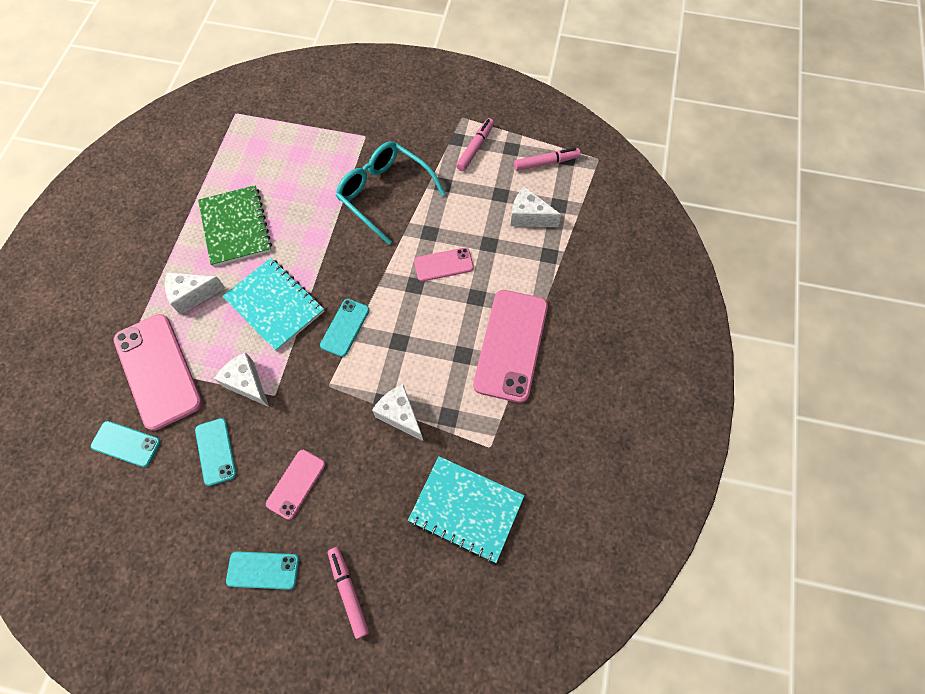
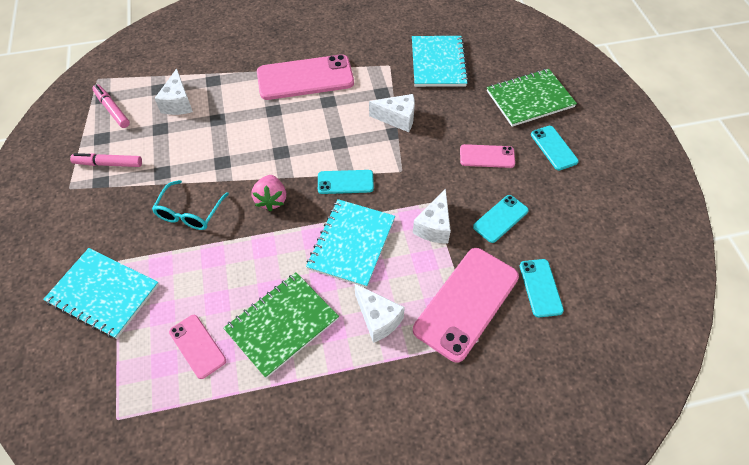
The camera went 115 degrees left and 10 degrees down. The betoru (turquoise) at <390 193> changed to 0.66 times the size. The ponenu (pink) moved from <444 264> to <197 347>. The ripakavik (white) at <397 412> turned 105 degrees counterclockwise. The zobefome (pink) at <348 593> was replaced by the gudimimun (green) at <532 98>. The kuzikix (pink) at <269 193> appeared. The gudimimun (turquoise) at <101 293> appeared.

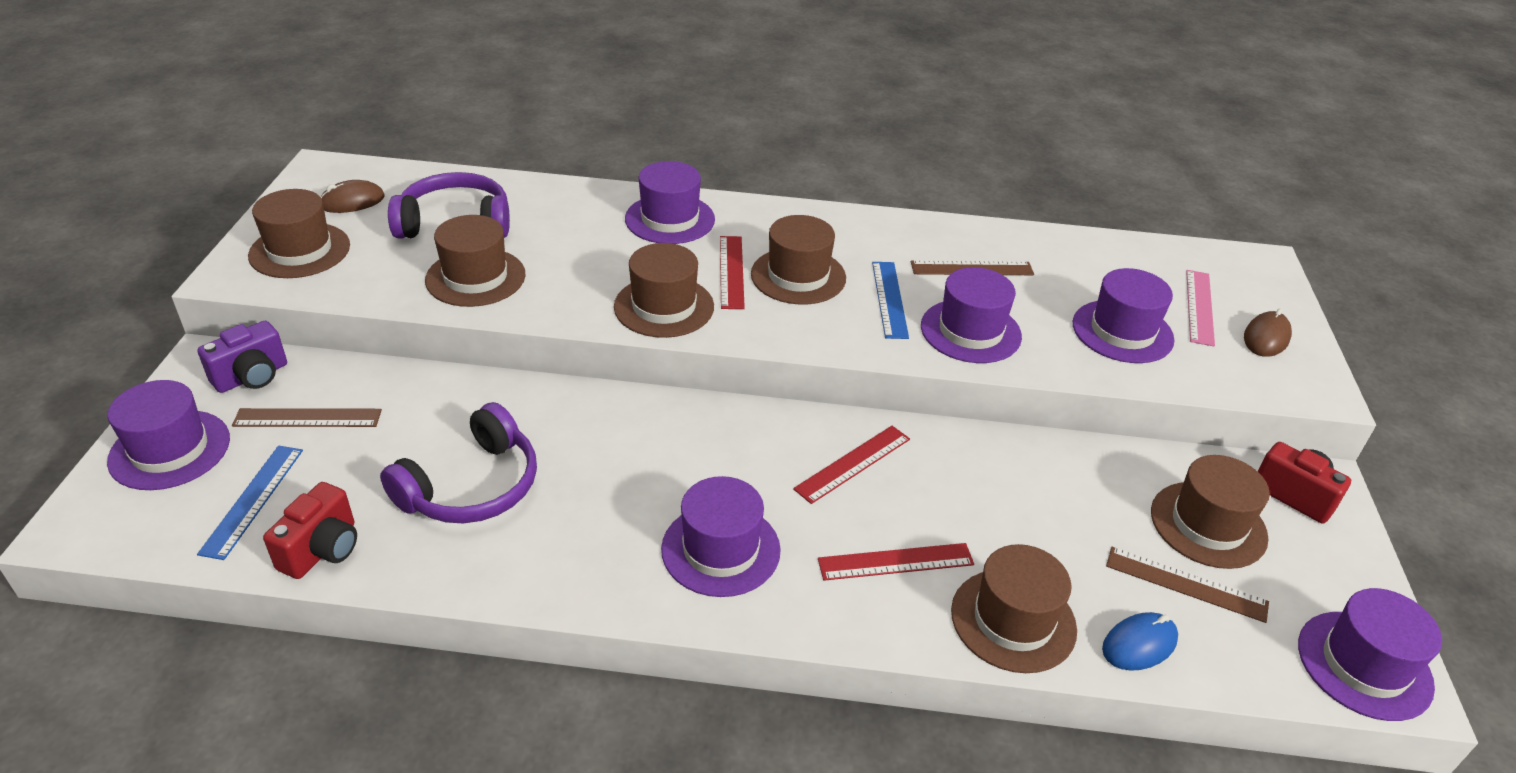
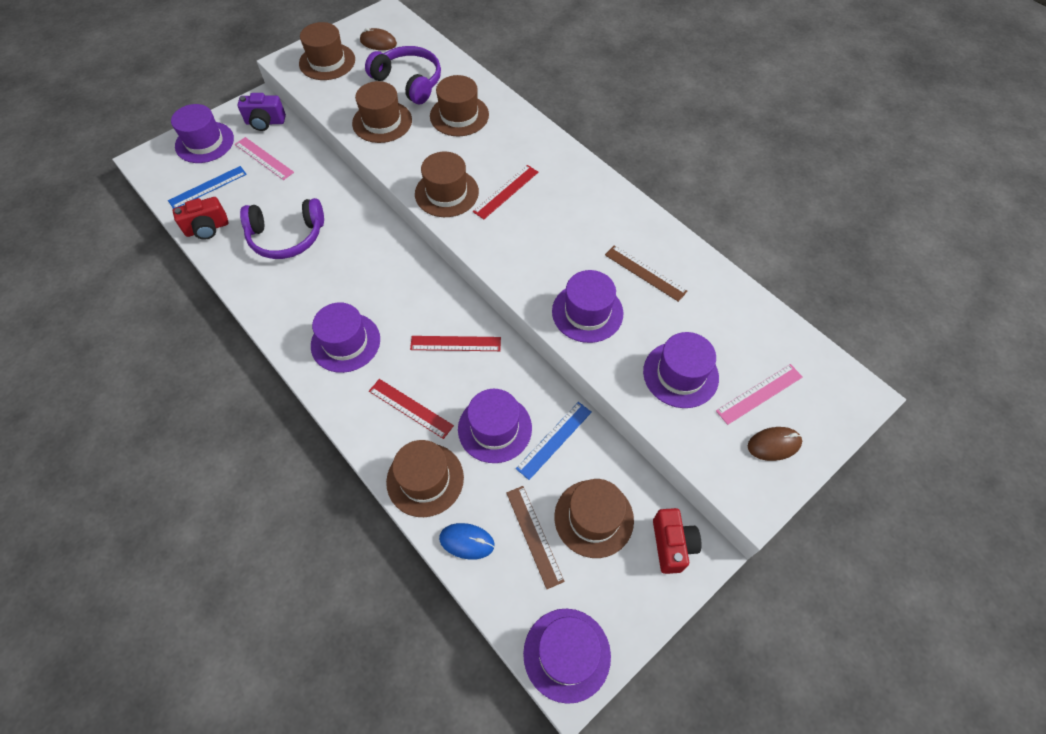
The camera went 45 degrees right and 20 degrees up. The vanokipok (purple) moved from <670 202> to <495 426>. The vanokipok (brown) moved from <798 260> to <459 105>. The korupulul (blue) moved from <890 300> to <554 441>. The korupulul (brown) at <307 417> became the korupulul (pink) at <264 158>.

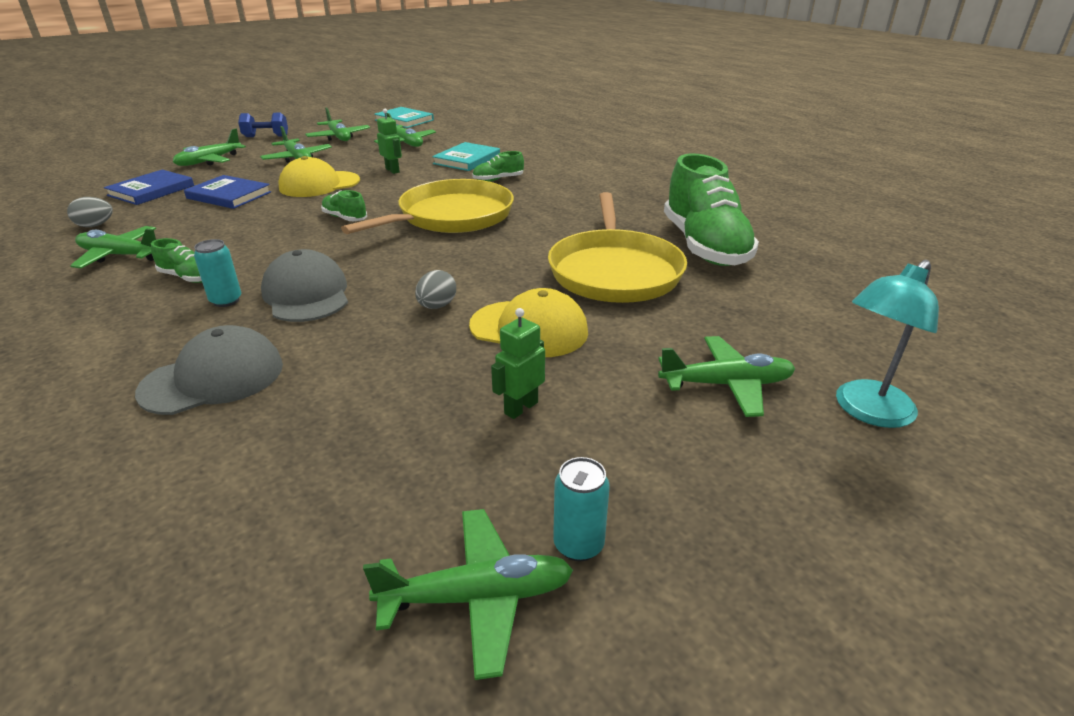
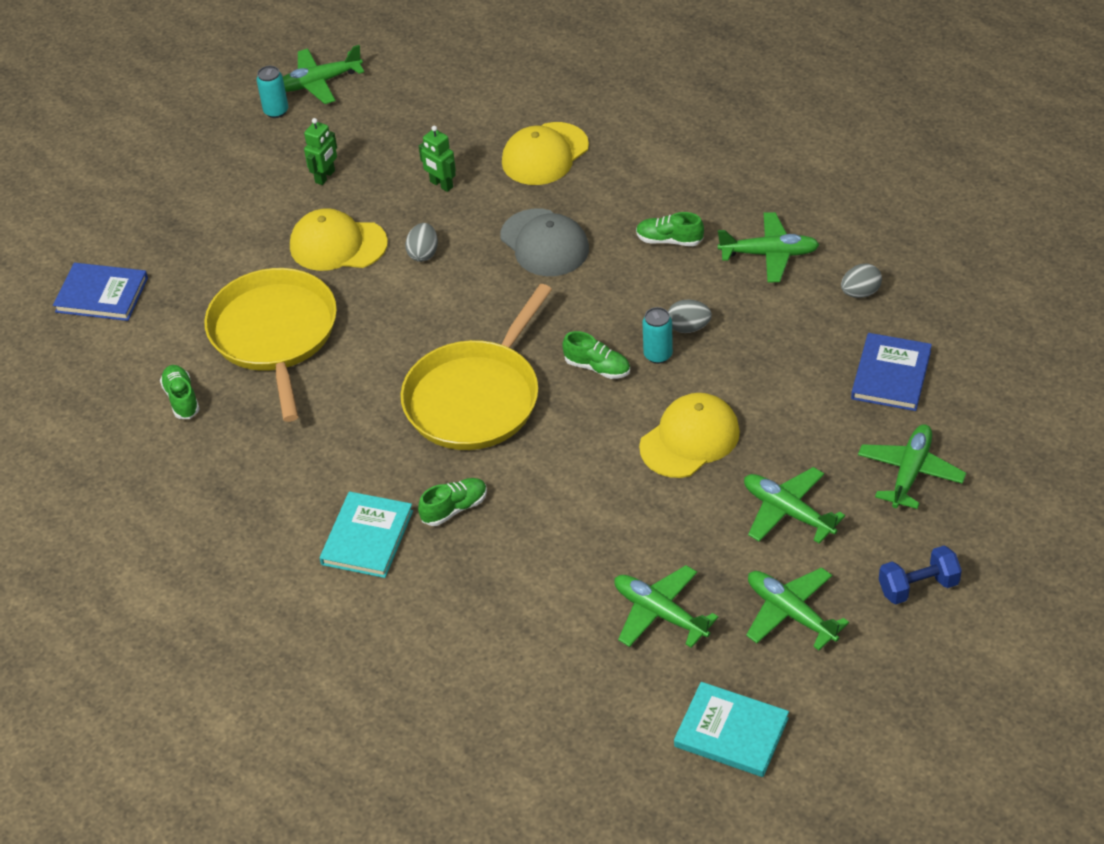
The camera went 170 degrees right and 15 degrees up. The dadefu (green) moved from <389 141> to <437 159>. The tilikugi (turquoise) moved from <466 156> to <366 534>. The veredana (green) at <711 209> changed to 0.44 times the size. The tilikugi (blue) moved from <227 192> to <100 292>. The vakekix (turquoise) moved from <217 273> to <657 335>. The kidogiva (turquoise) at <887 344> disappeared. The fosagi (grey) at <209 370> became the fosagi (yellow) at <545 153>. The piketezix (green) at <726 376> disappeared. The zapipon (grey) at <690 316> appeared.

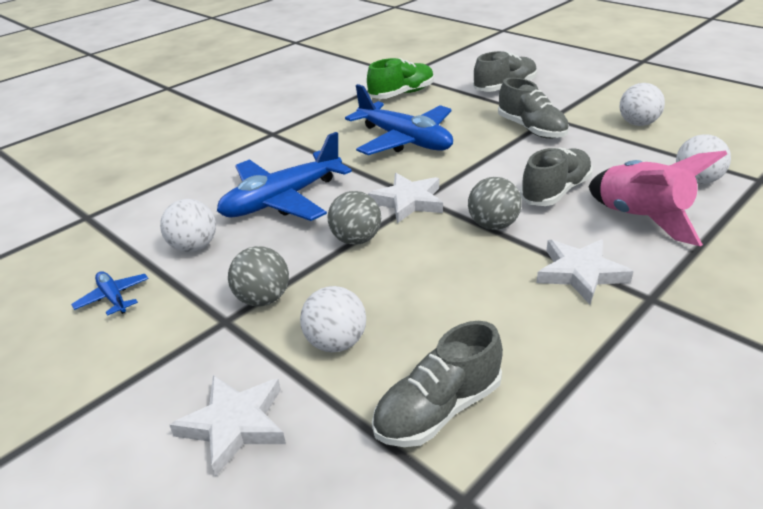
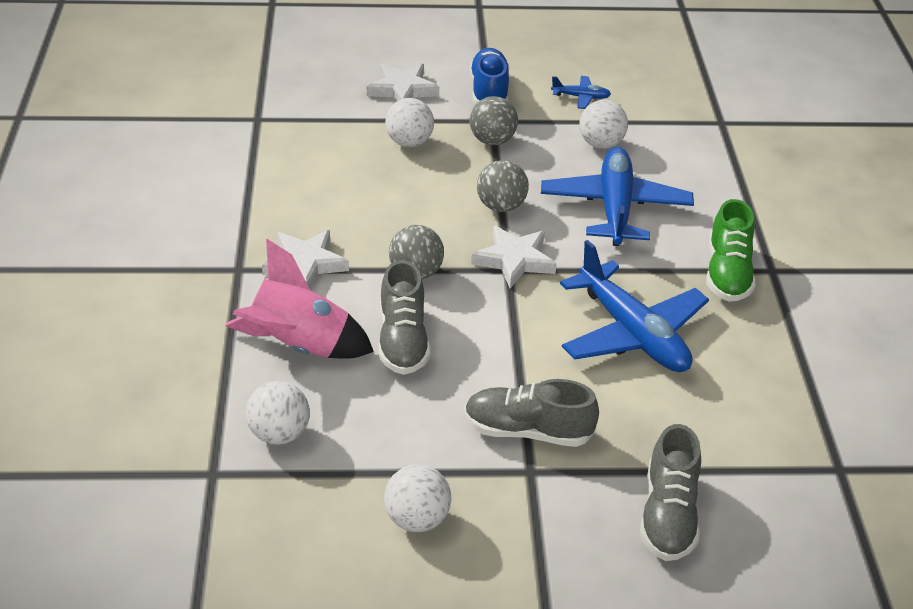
The camera went 130 degrees right and 5 degrees up. The veredana (green) moved from <400 78> to <731 250>. The piketezix (blue) at <399 119> turned 120 degrees counterclockwise. The veredana (grey) at <437 384> disappeared. The veredana (blue) at <489 76> appeared.

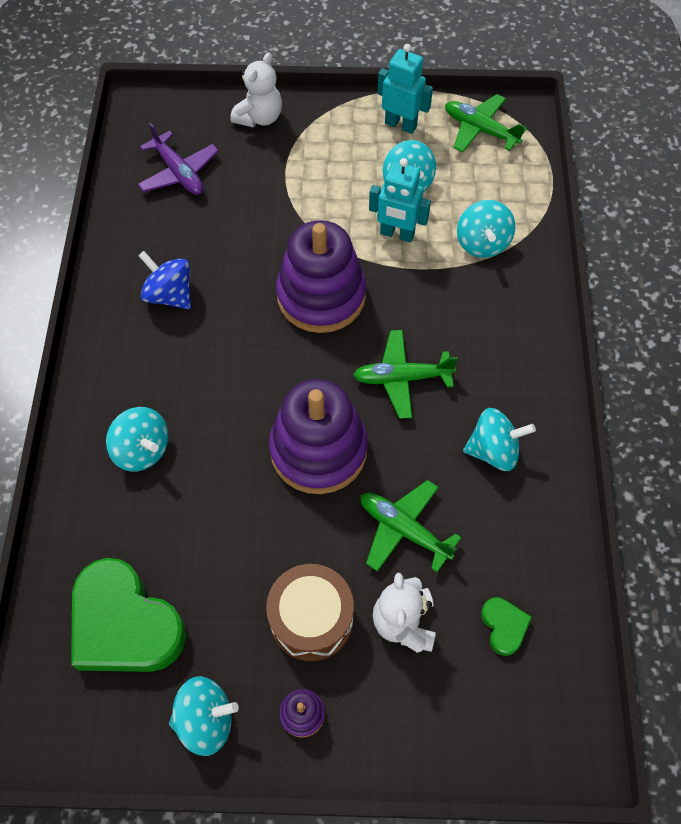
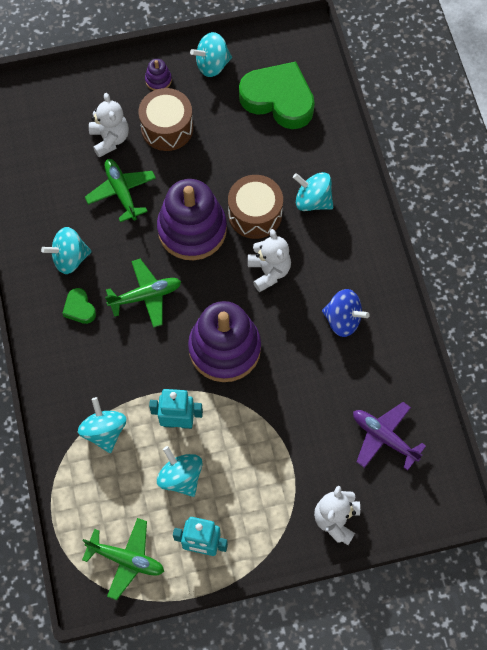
The camera went 165 degrees right and 5 degrees up. The piketezix (green) at <411 526> turned 135 degrees counterclockwise. The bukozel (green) moved from <506 626> to <79 306>. The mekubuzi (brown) at <255 207> appeared. The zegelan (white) at <269 260> appeared.

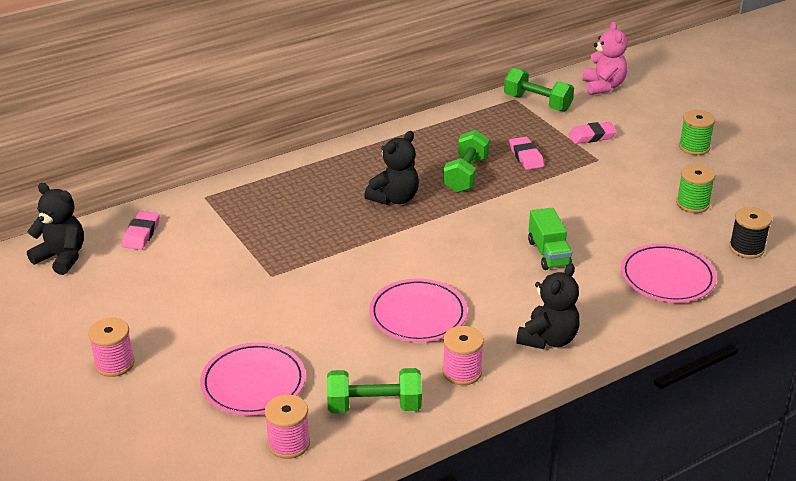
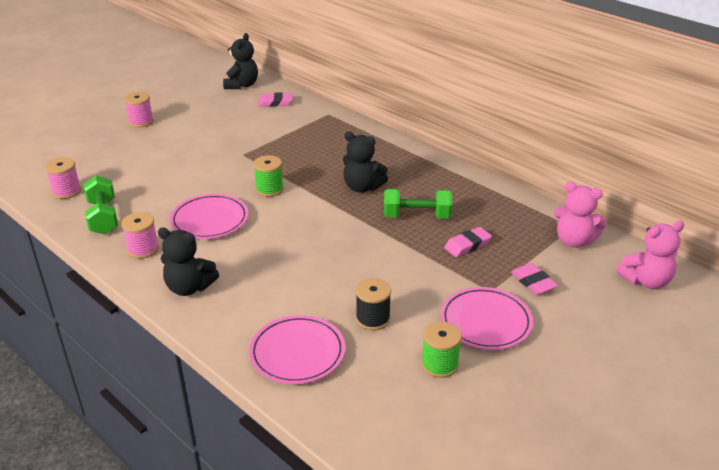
The camera went 75 degrees right and 0 degrees up. The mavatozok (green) at <539 90> was replaced by the zegelan (pink) at <580 215>. The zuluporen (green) moved from <697 132> to <268 176>. The zuluporen (black) moved from <750 233> to <373 304>. The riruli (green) at <550 239> disappeared. The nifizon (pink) moved from <253 378> to <487 318>.

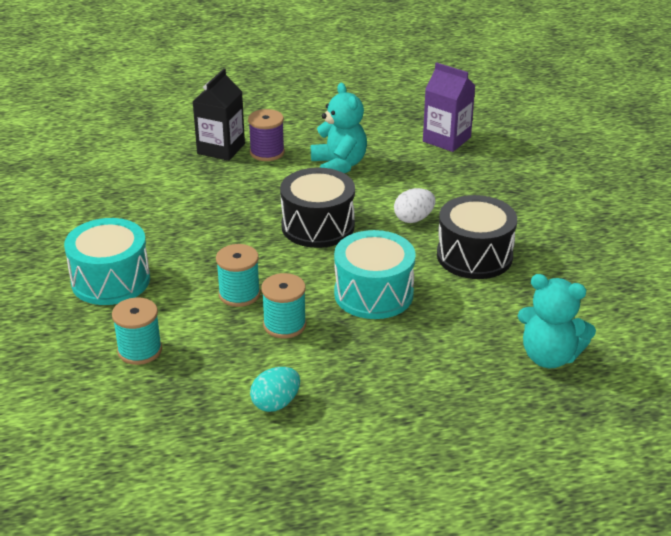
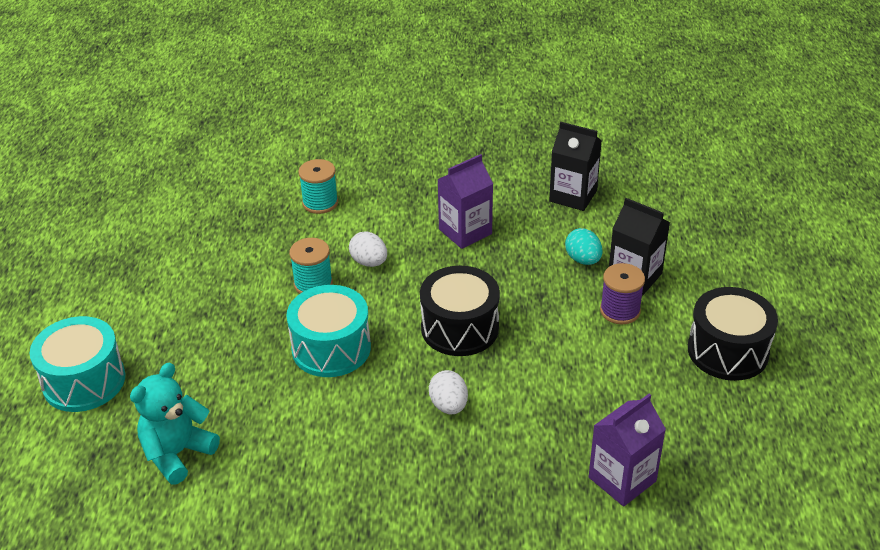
The camera went 105 degrees right and 5 degrees up. The zegelan (turquoise) at <339 128> disappeared. The mekubuzi (black) moved from <477 237> to <733 334>. The mekubuzi (turquoise) moved from <107 261> to <77 364>. The zuluporen (turquoise) at <238 275> was replaced by the zapipon (white) at <368 249>. The zapipon (turquoise) moved from <275 389> to <583 246>. The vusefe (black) at <575 166> appeared. The vusefe (purple) at <465 201> appeared.

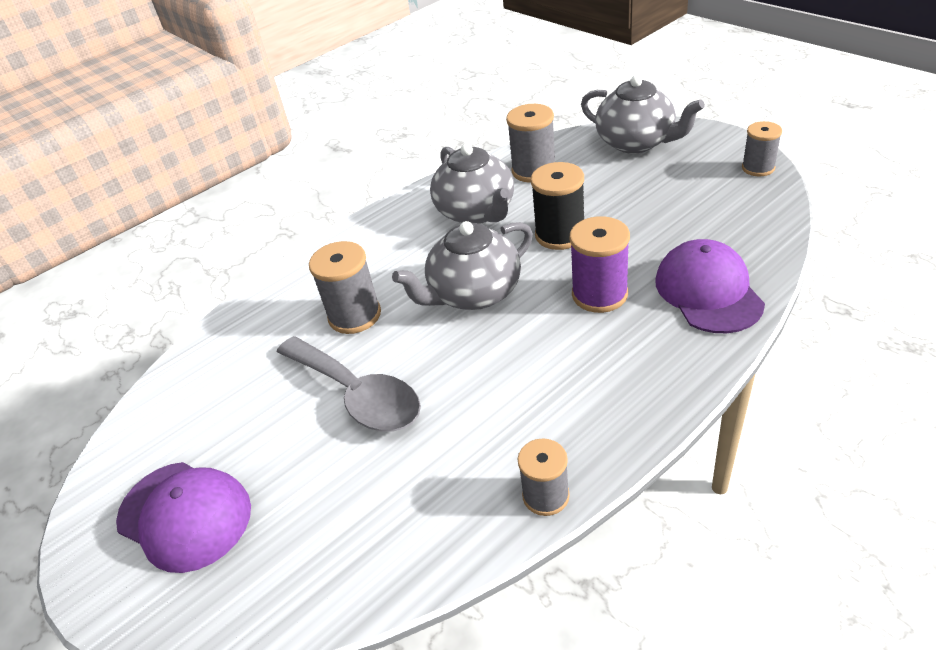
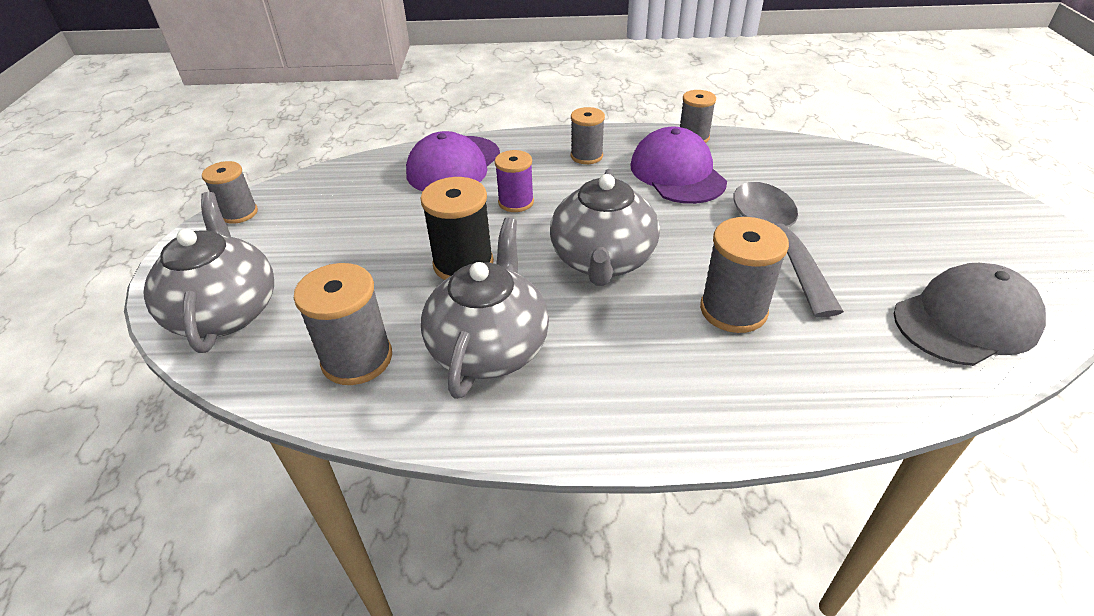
The camera went 145 degrees left and 0 degrees up. The zuluporen (purple) at <599 264> changed to 0.66 times the size. The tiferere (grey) at <462 265> turned 90 degrees clockwise. The fosagi (purple) moved from <183 517> to <678 165>. The zuluporen (grey) at <588 135> appeared. The fosagi (grey) at <970 314> appeared.

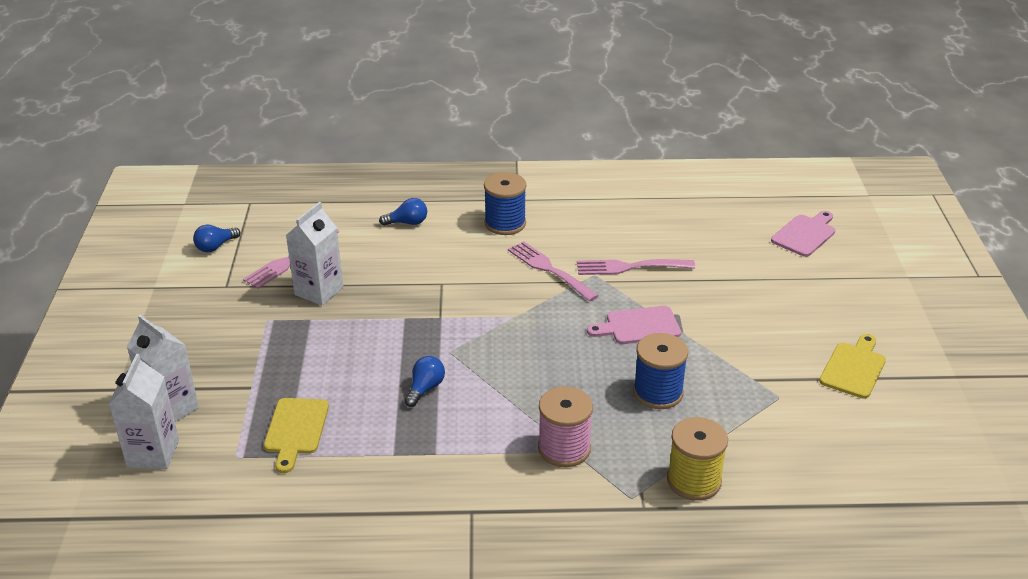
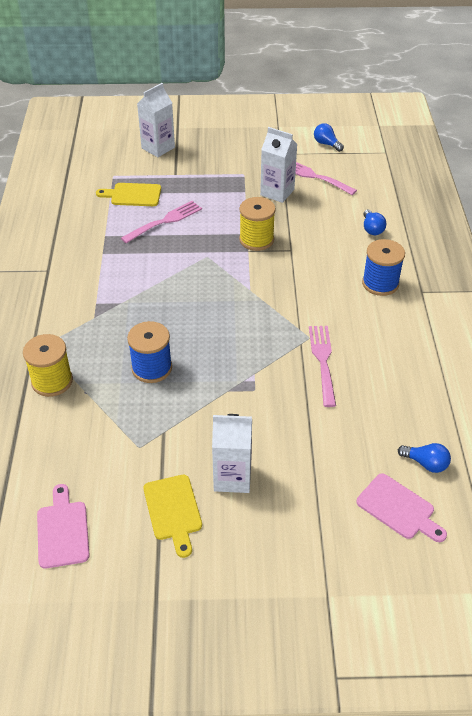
The camera went 90 degrees right and 10 degrees up. The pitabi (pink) moved from <553 271> to <161 222>. The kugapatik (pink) moved from <634 325> to <63 526>. The kugapatik (yellow) at <852 366> turned 45 degrees clockwise. The vusefe (white) moved from <144 411> to <232 453>. The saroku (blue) moved from <424 381> to <424 458>. The zuluporen (pink) at <565 426> disappeared. The zuluporen (yellow) at <257 224> appeared.

